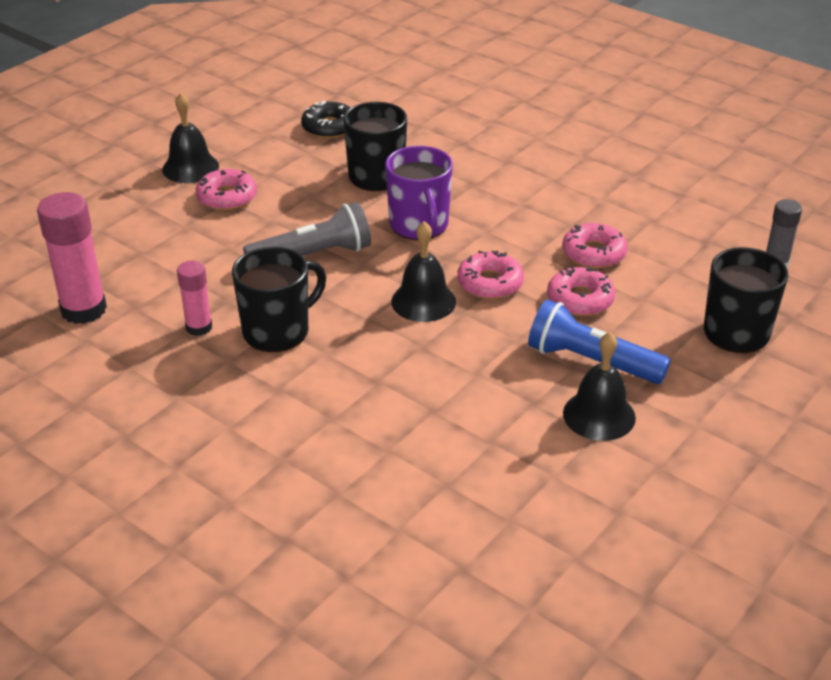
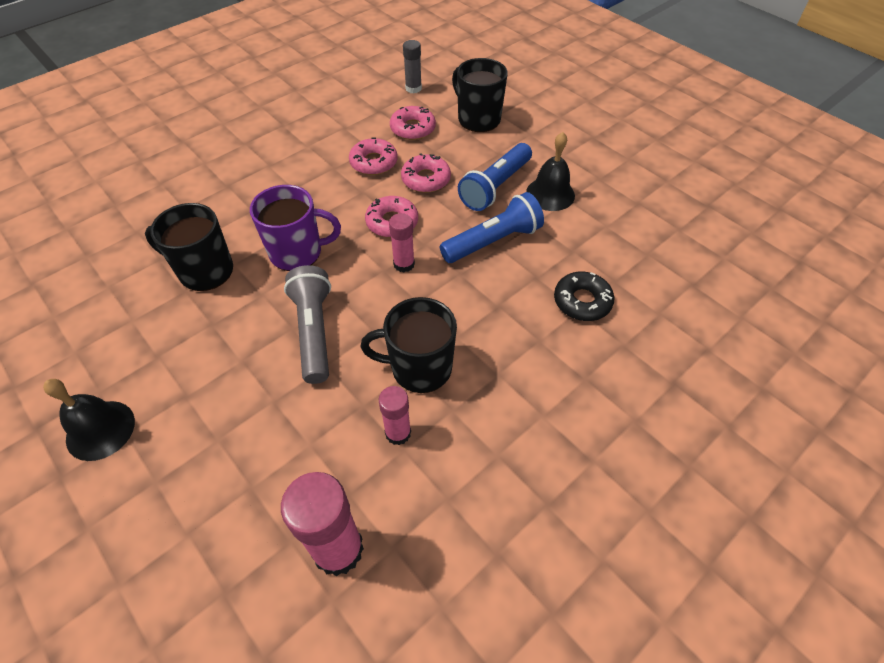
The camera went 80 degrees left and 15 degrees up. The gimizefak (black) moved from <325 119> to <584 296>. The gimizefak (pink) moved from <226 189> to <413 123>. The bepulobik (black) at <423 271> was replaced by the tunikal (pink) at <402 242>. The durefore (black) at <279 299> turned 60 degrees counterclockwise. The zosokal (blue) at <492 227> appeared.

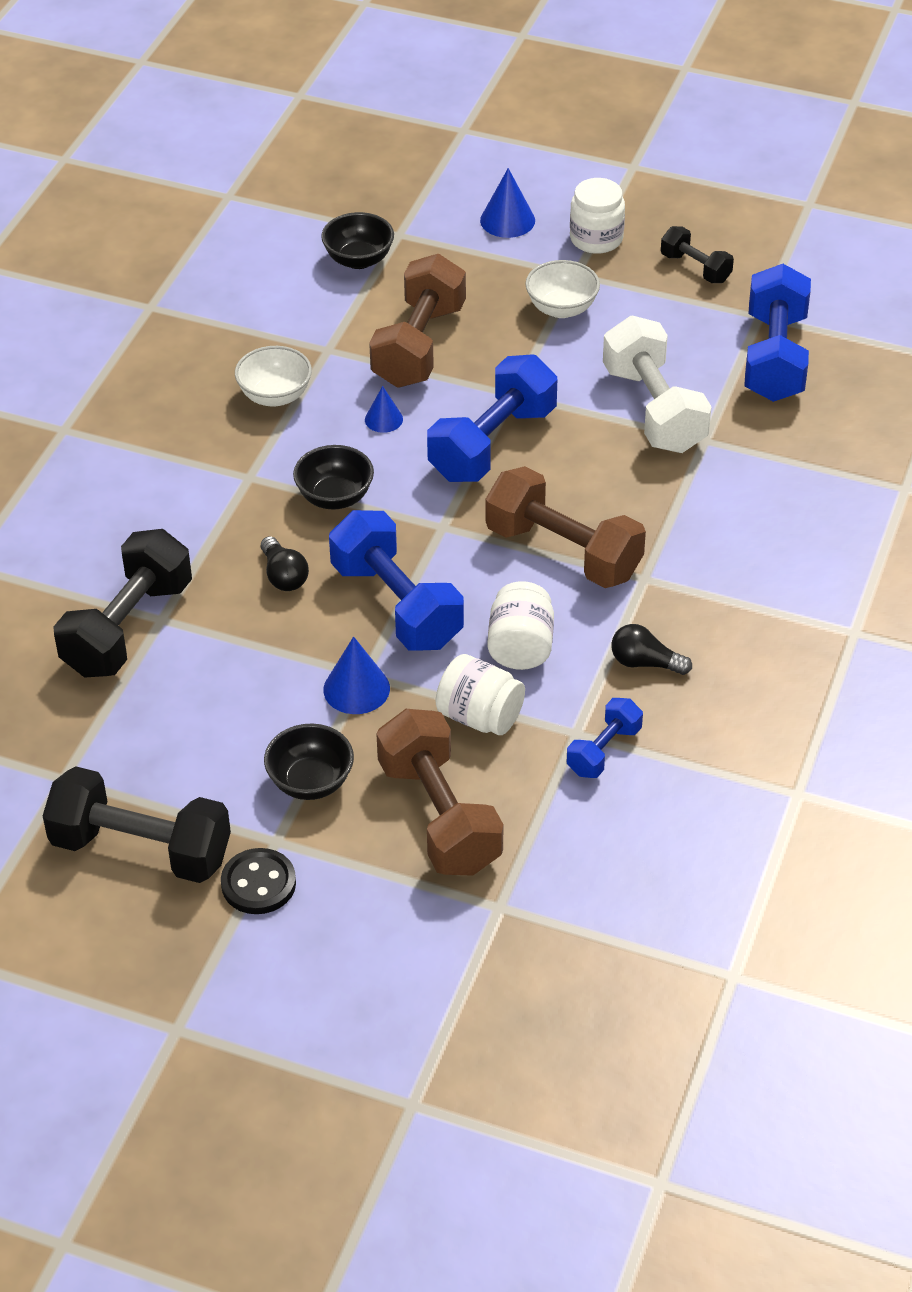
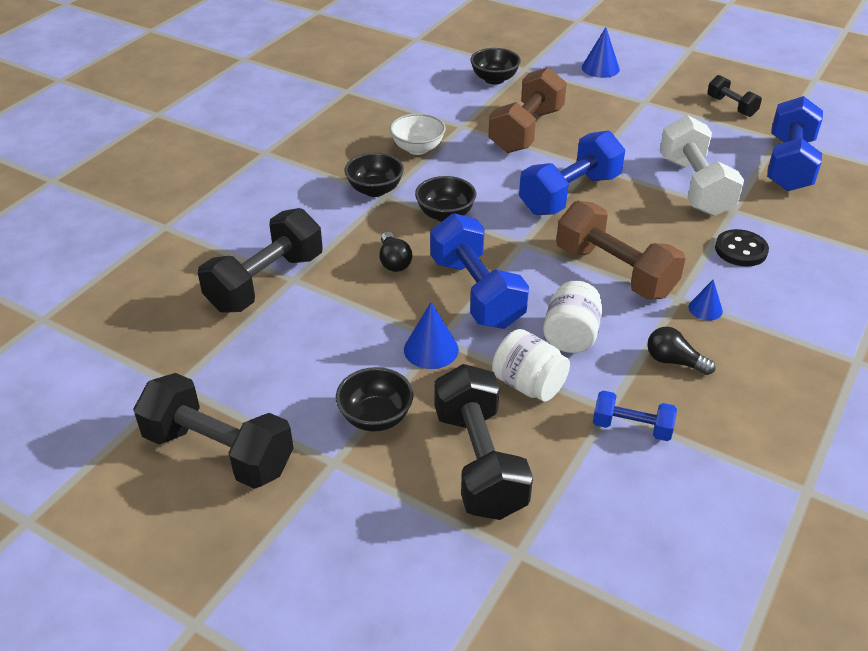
The camera went 10 degrees right and 5 degrees down. The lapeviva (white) at <597 216> disappeared. The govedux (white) at <562 289> disappeared. The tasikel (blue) moved from <384 409> to <705 300>. The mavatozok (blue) at <605 738> turned 60 degrees clockwise. The mavatozok (brown) at <439 792> became the mavatozok (black) at <484 442>. The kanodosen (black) moved from <258 881> to <742 247>. The govedux (black) at <374 175> appeared.

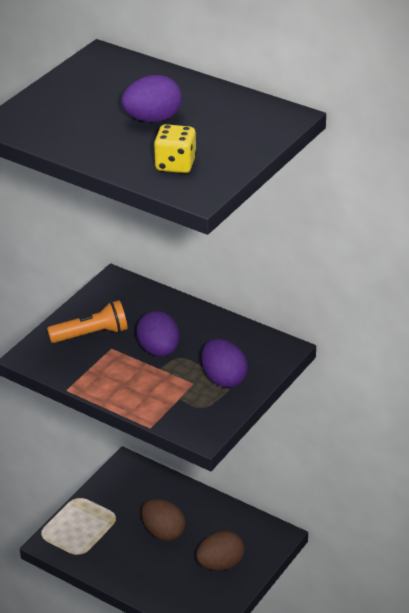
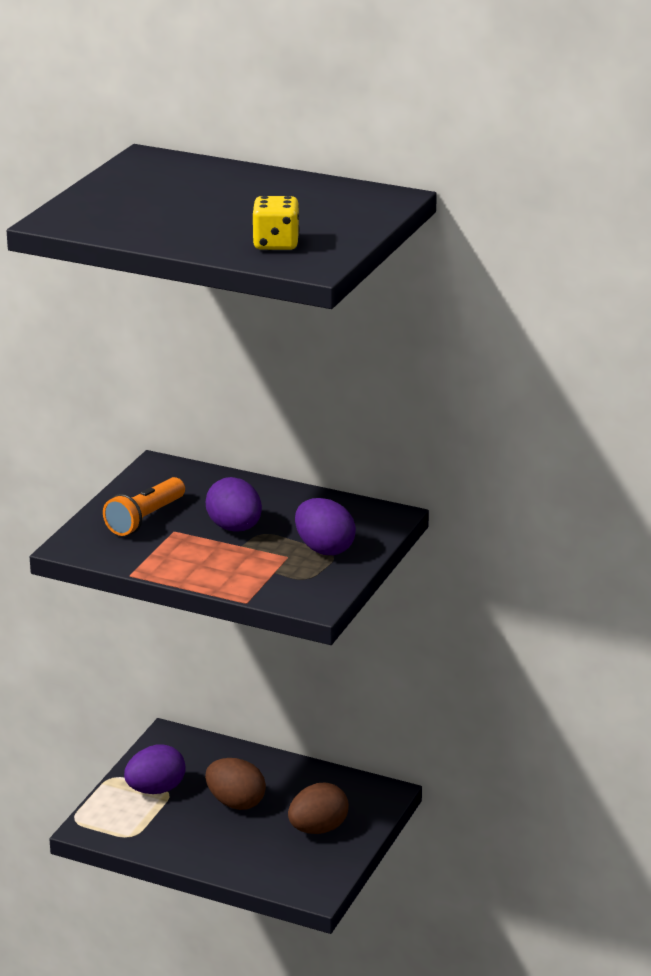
The camera went 10 degrees left and 10 degrees down. The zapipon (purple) moved from <151 98> to <155 769>. The zosokal (orange) at <87 321> turned 150 degrees clockwise.

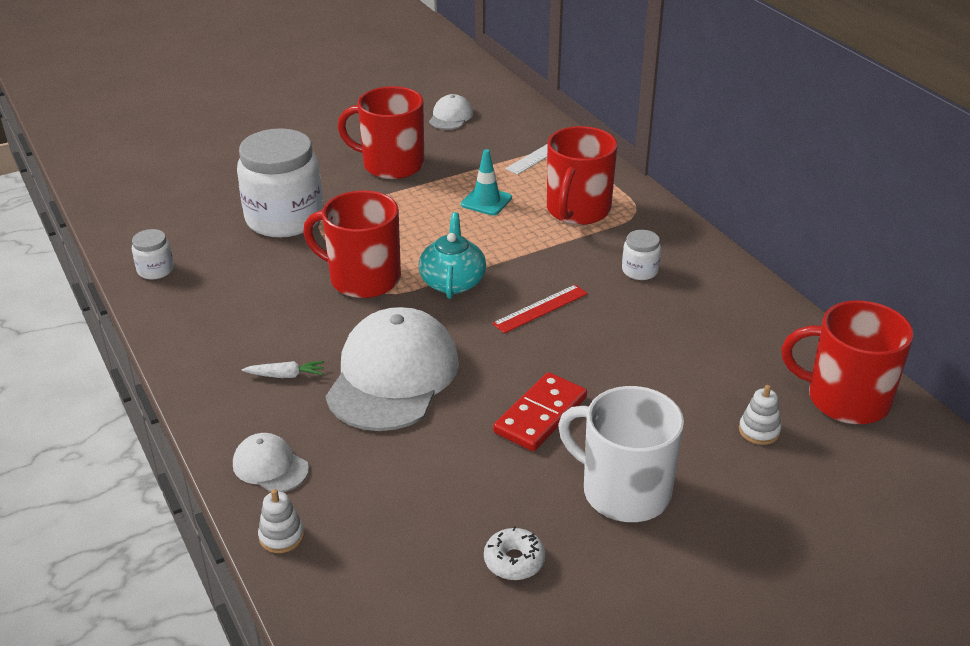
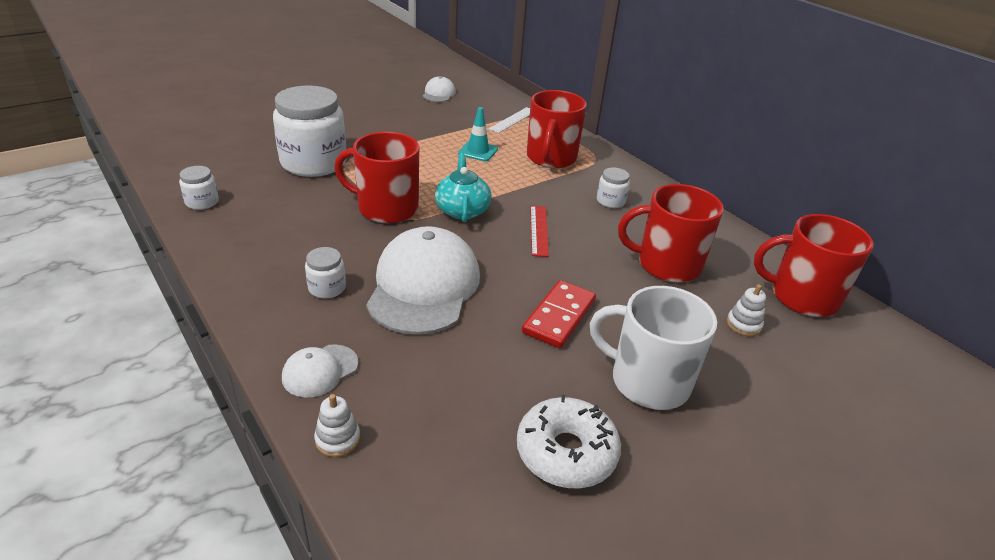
The camera went 10 degrees left and 0 degrees up. The durefore (red) moved from <381 132> to <671 233>. The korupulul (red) at <540 309> turned 45 degrees counterclockwise. The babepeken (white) at <283 369> was replaced by the lapeviva (white) at <325 272>. The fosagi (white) at <271 463> turned 75 degrees counterclockwise. The gimizefak (white) at <514 553> changed to 1.76 times the size.

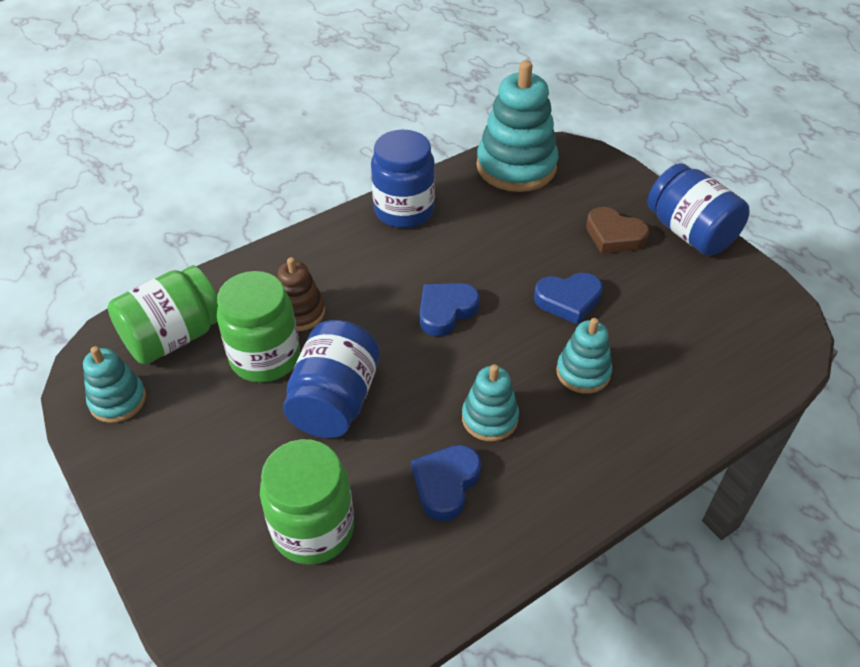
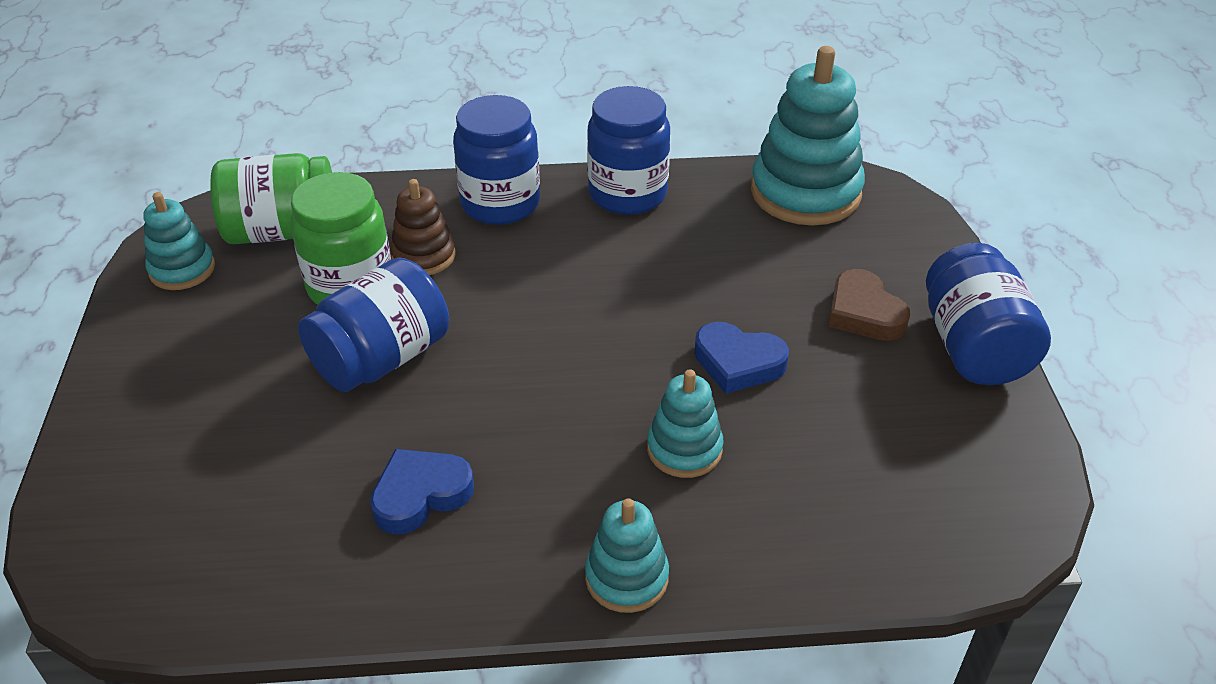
The camera went 30 degrees right and 5 degrees down. The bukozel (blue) at <450 310> disappeared. The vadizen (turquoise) moved from <490 402> to <627 555>. The lapeviva (green) at <307 502> disappeared. The lapeviva (blue) at <496 160> appeared.

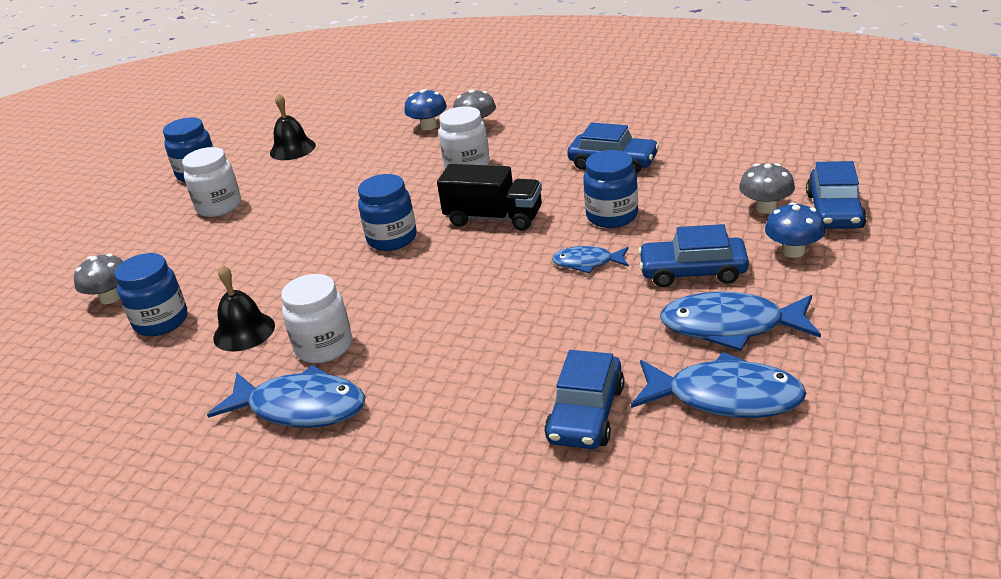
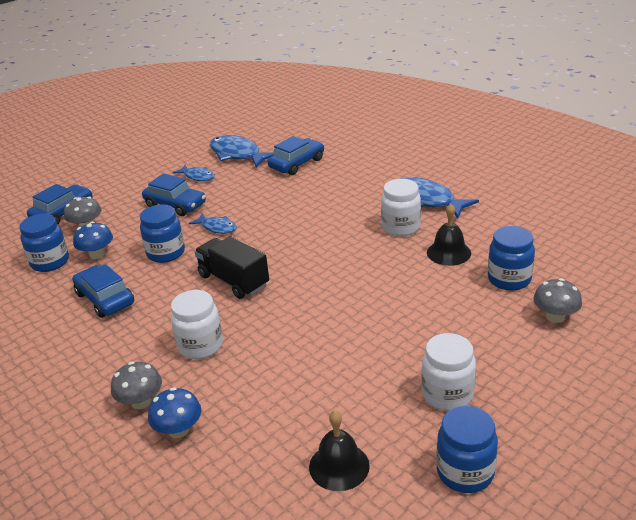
The camera went 155 degrees left and 0 degrees up. The lapeviva (blue) moved from <387 212> to <44 243>. The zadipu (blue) moved from <795 230> to <93 240>. The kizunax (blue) at <740 321> changed to 0.56 times the size.

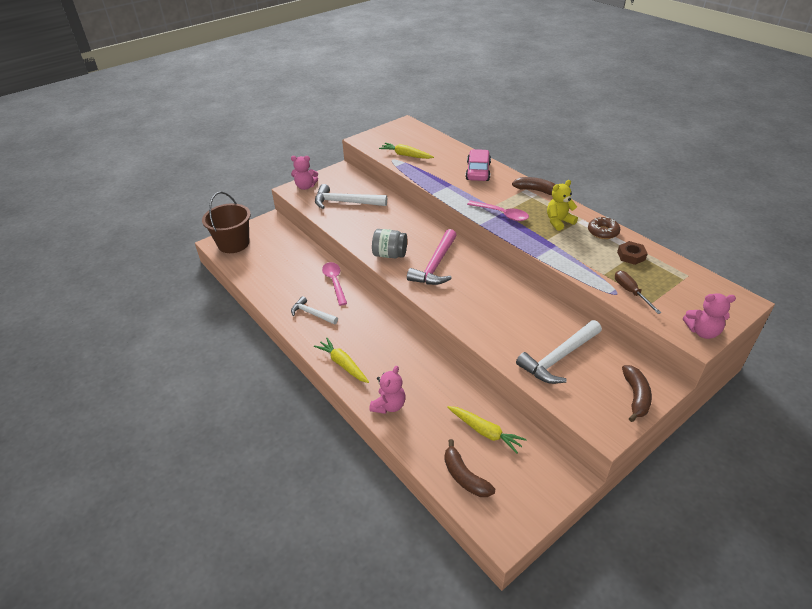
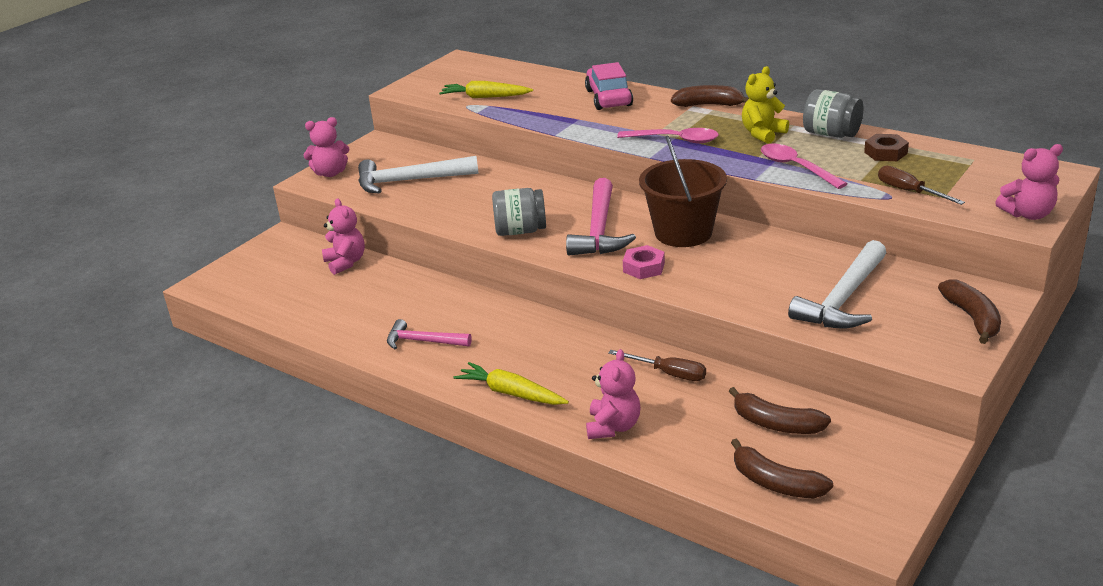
The camera went 15 degrees left and 10 degrees down. The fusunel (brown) moved from <226 222> to <683 191>. The gimizefak (brown) at <604 228> was replaced by the lapeviva (grey) at <833 113>. The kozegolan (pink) moved from <334 284> to <804 166>. The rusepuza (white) at <314 310> became the rusepuza (pink) at <429 334>. The babepeken (yellow) at <487 430> was replaced by the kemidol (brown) at <780 410>. The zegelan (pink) at <343 236> appeared. The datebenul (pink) at <644 262> appeared. The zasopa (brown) at <657 365> appeared.

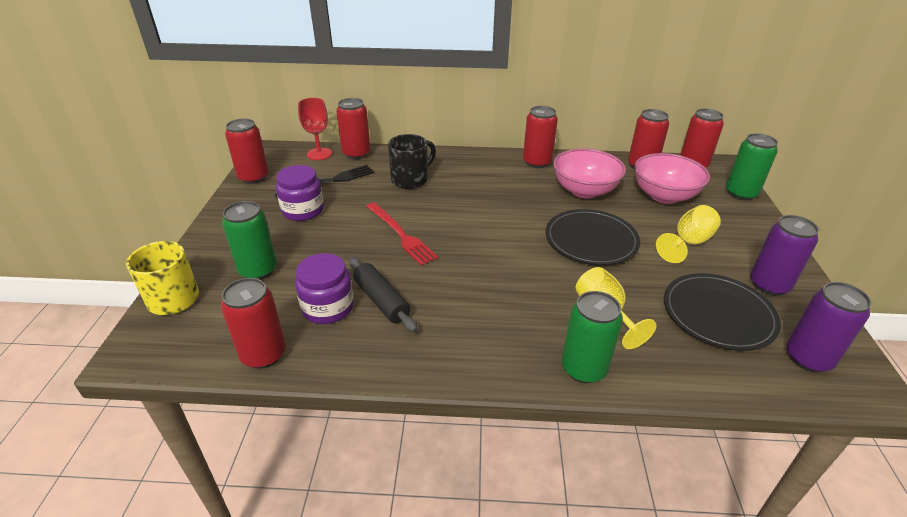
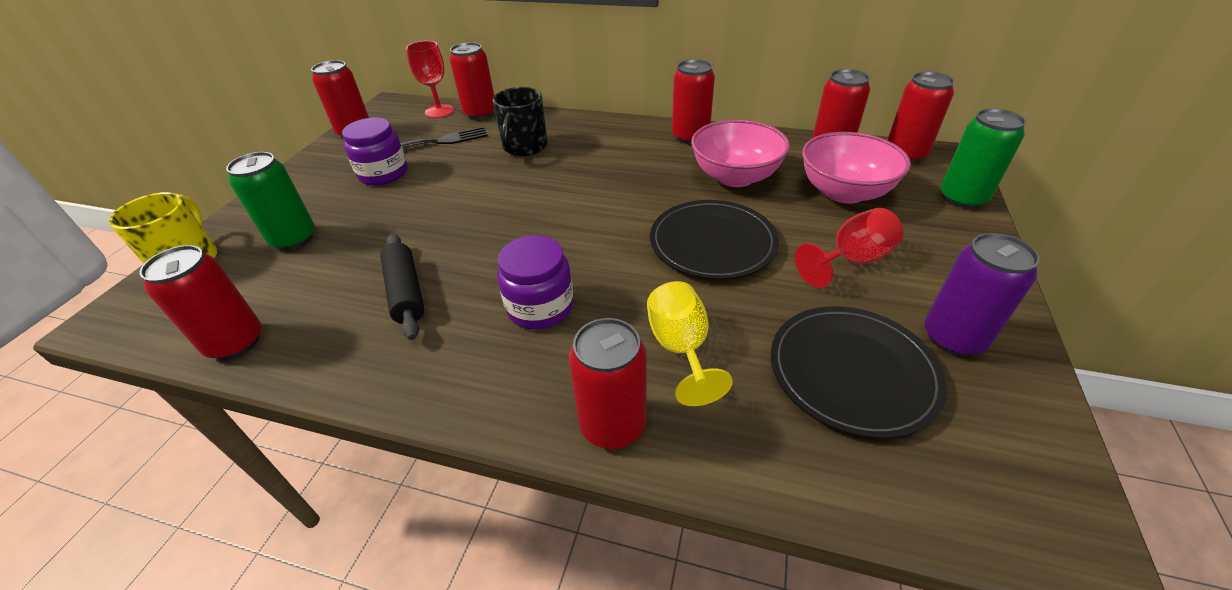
The camera went 15 degrees right and 5 degrees up. The durefore (black) at <412 161> turned 135 degrees clockwise. The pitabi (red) at <402 234> disappeared. The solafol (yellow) at <688 234> became the solafol (red) at <849 248>. The lapeviva (purple) moved from <324 288> to <535 282>. The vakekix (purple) at <829 327> disappeared. The vakekix (green) at <592 337> became the vakekix (red) at <608 383>.

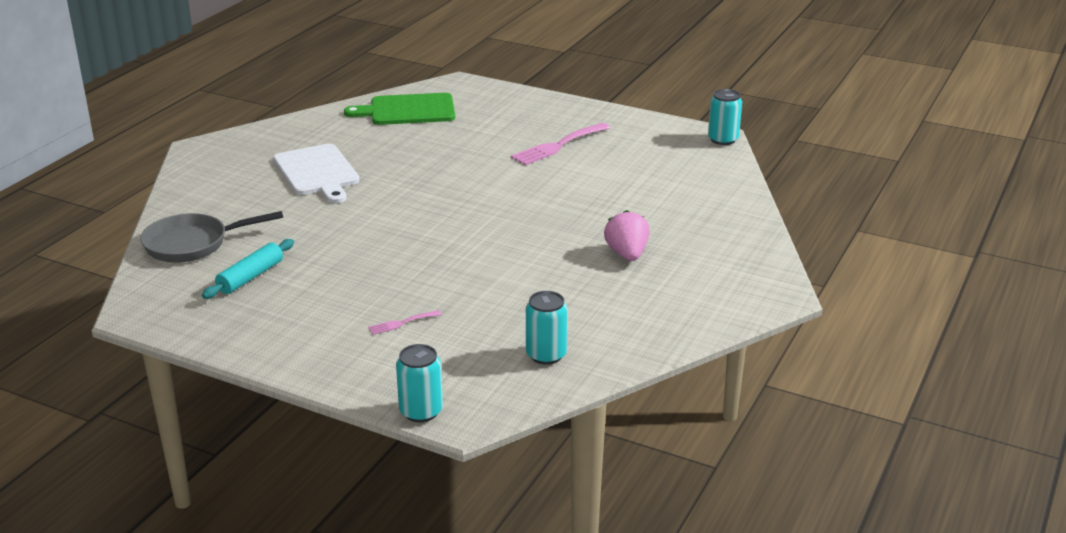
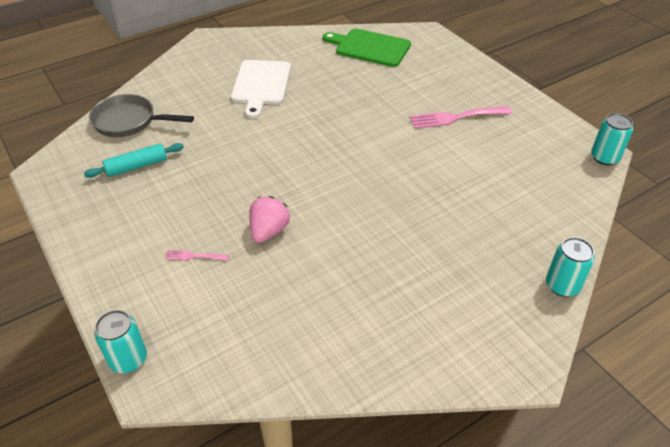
The camera went 30 degrees right and 15 degrees up. The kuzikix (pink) moved from <627 235> to <269 219>. The vakekix (turquoise) moved from <547 328> to <570 267>.

